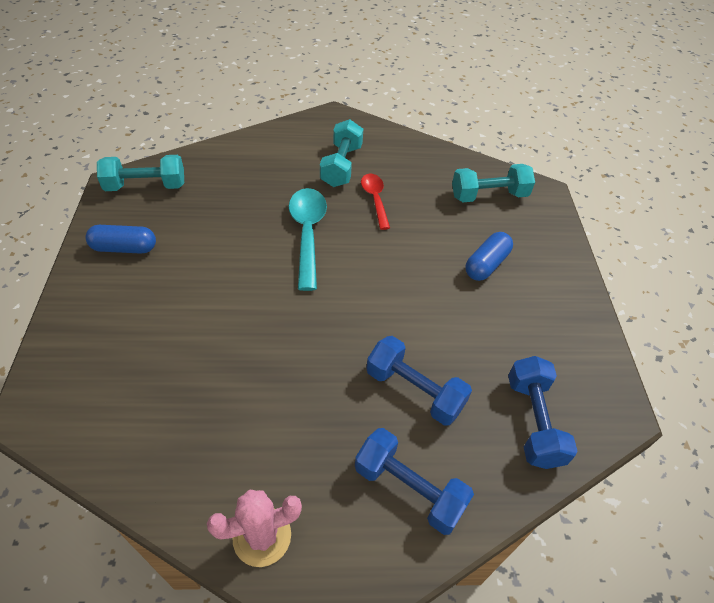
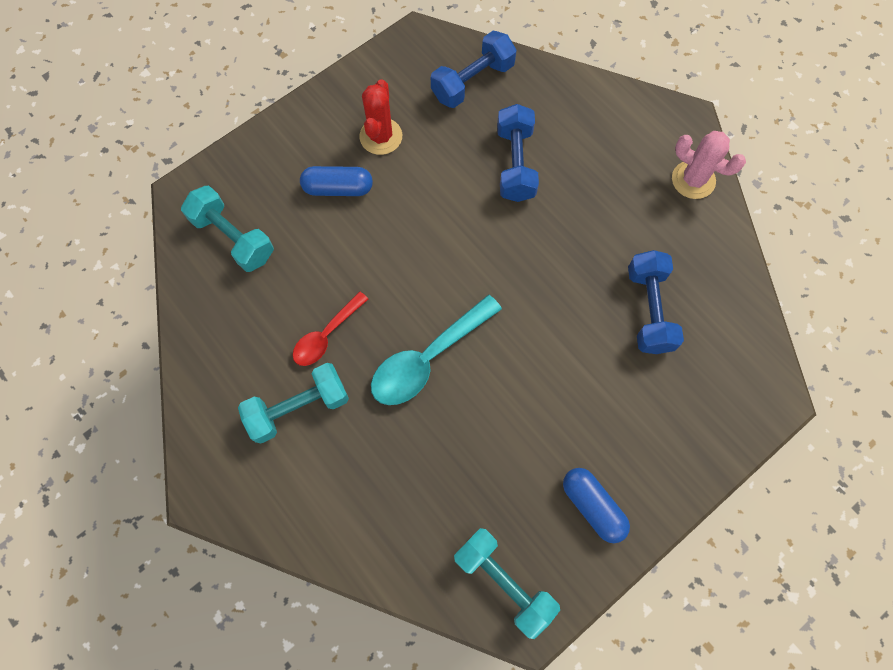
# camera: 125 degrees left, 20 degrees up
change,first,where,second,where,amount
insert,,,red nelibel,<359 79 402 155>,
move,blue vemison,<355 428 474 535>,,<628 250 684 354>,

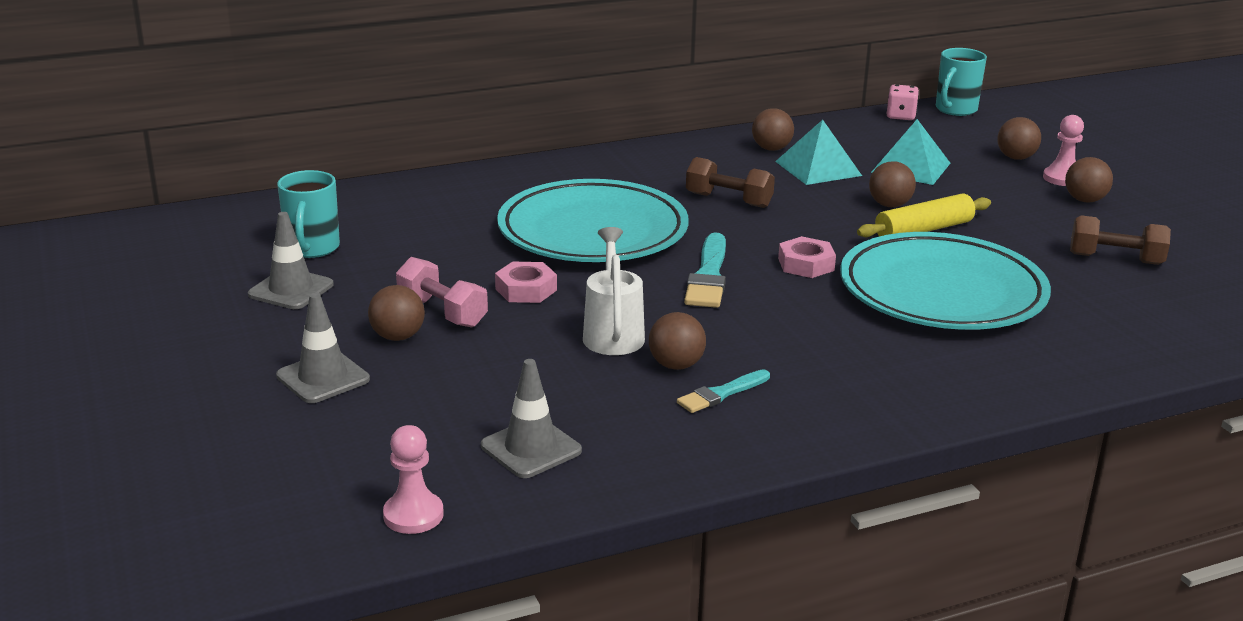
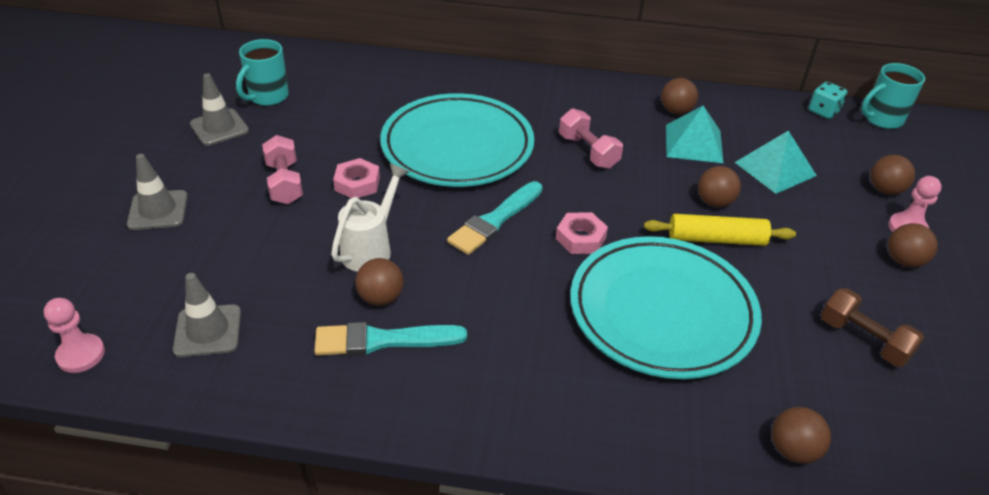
# camera: 30 degrees right, 15 degrees up
change,first,where,second,where,amount
resize,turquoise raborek,<677 369 770 413>,,<314 322 467 356>,x1.62
recolor,brown vemison,<686 157 775 208>,pink vemison,<559 109 623 169>,
move,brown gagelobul,<368 285 425 341>,,<772 407 831 464>,
recolor,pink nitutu,<887 84 919 120>,turquoise nitutu,<809 82 848 119>,

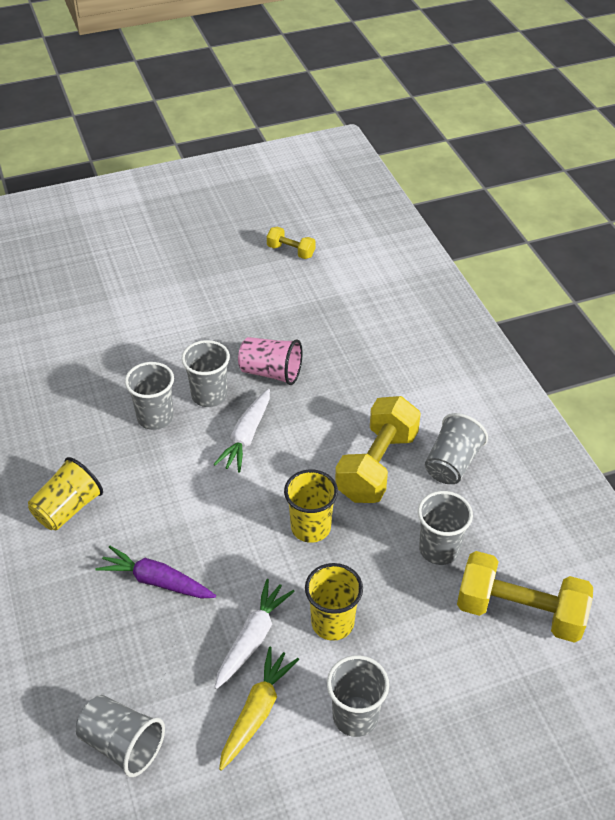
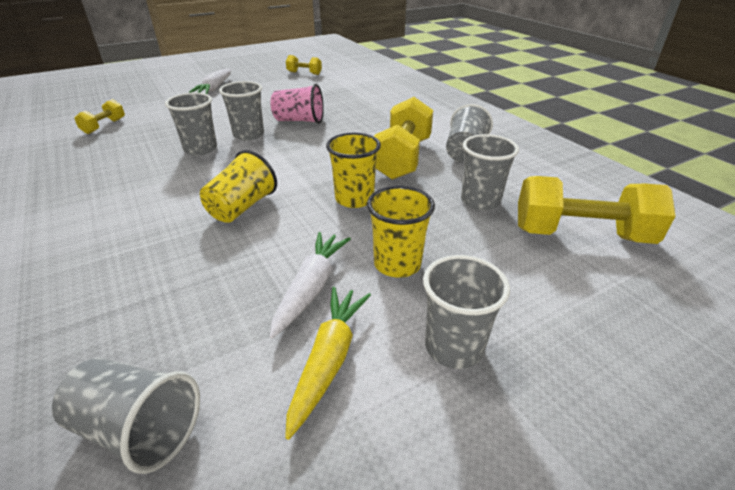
# camera: 10 degrees left, 10 degrees down
change,first,where,second,where,amount
insert,,,yellow vemison,<74 99 125 134>,
move,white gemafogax,<213 389 270 472>,,<189 68 231 94>,
move,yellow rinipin,<28 457 103 530>,,<200 150 277 223>,
delete,purple gemafogax,<96 546 216 599>,,,

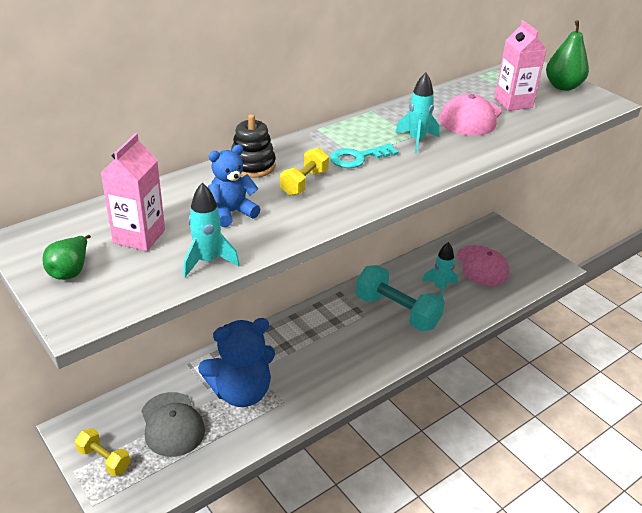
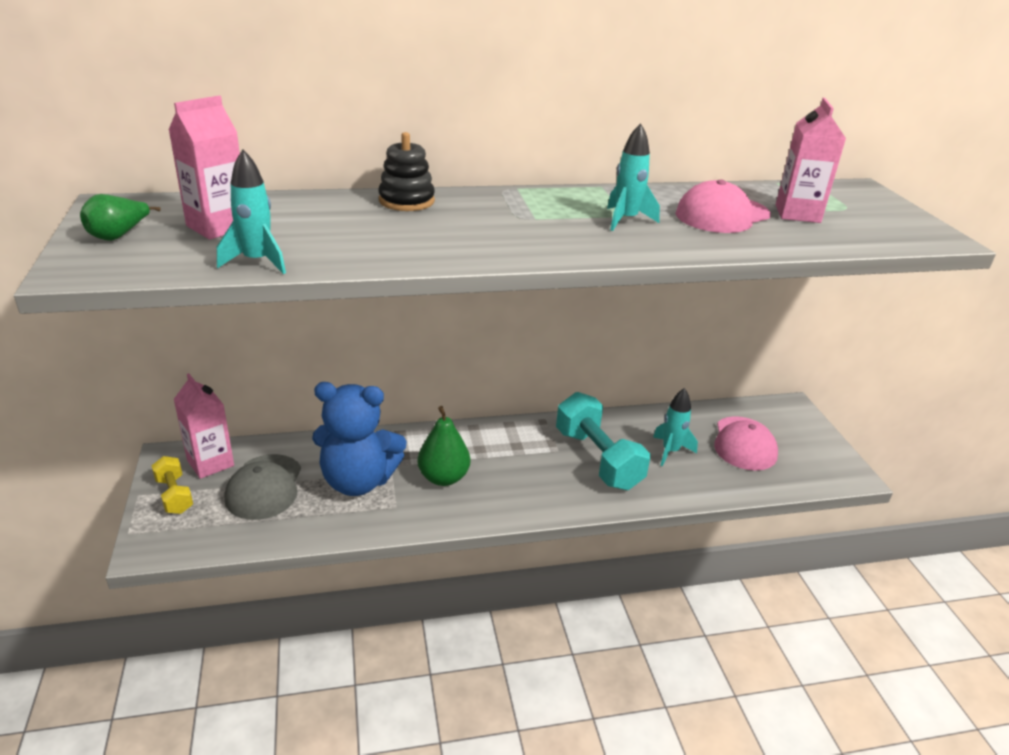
# camera: 25 degrees right, 5 degrees down
change,first,where,second,where,amount
insert,,,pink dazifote,<173 373 234 479>,
move,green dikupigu,<546 20 589 91>,,<418 406 470 486>,
delete,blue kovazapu,<208 144 260 227>,,,
delete,yellow vemison,<280 148 329 196>,,,
delete,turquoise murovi,<330 144 399 168>,,,

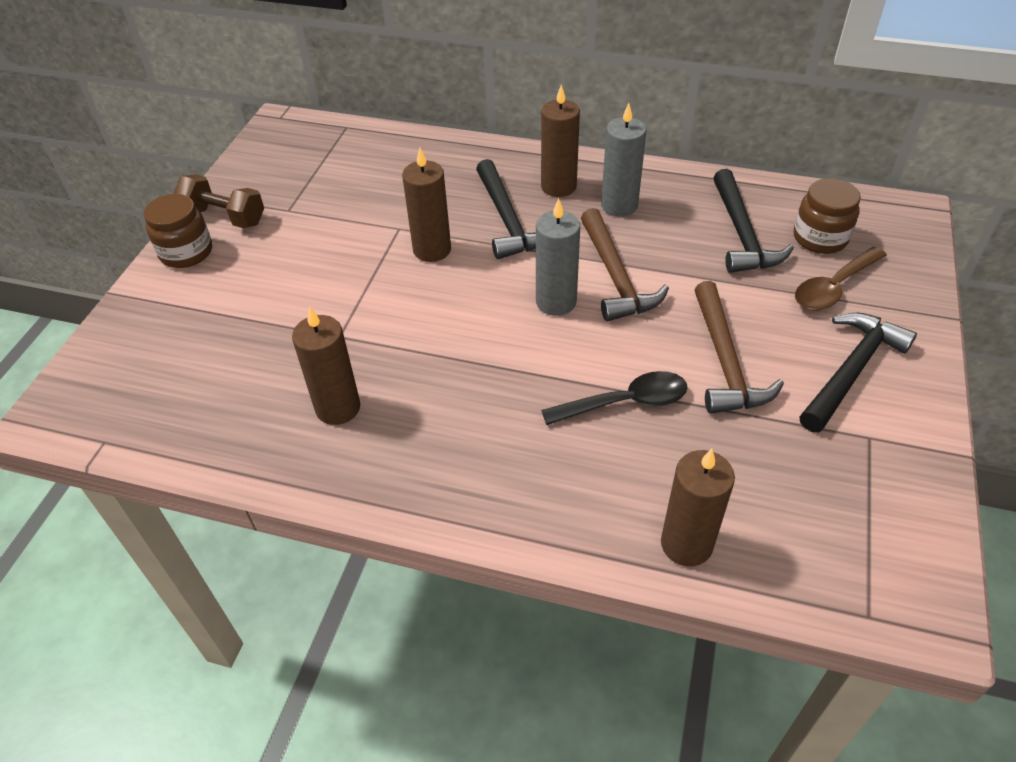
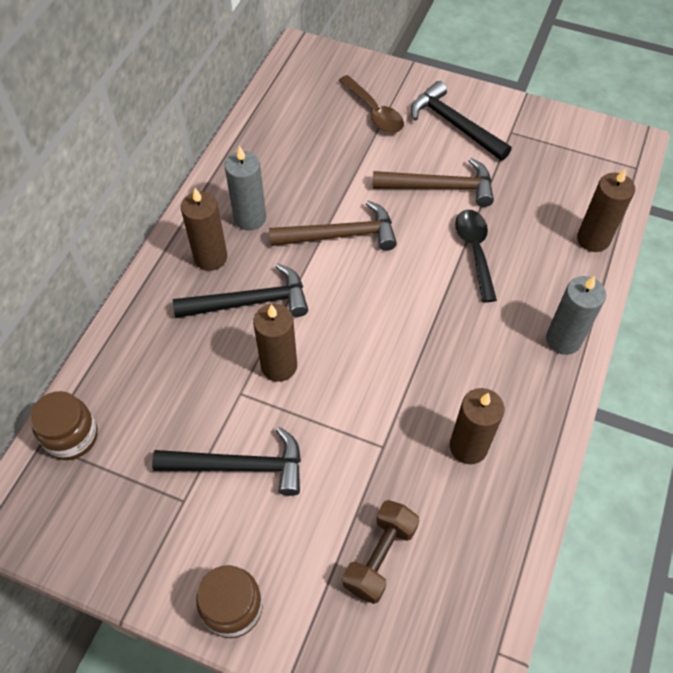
# camera: 85 degrees left, 10 degrees up
change,first,where,second,where,amount
move,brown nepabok,<794 178 861 254>,,<30 391 98 460>,
move,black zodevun,<713 169 794 273>,,<152 427 301 496>,
move,brown vemison,<173 174 264 228>,,<343 500 419 604>,
move,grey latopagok,<536 198 580 316>,,<546 276 606 355>,

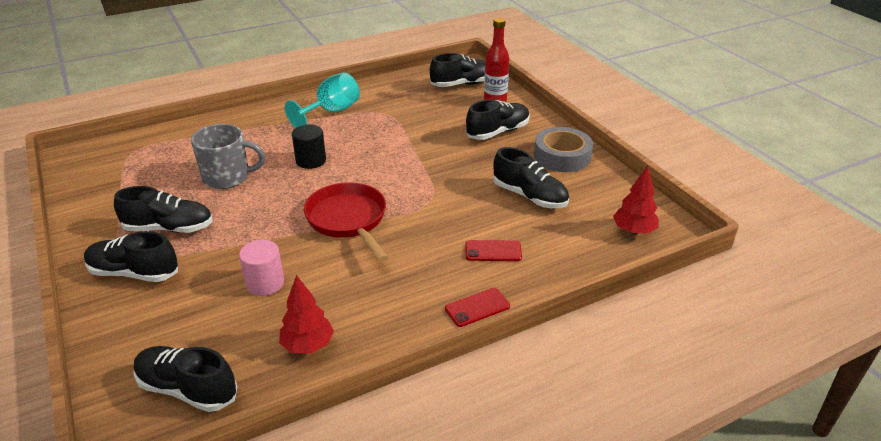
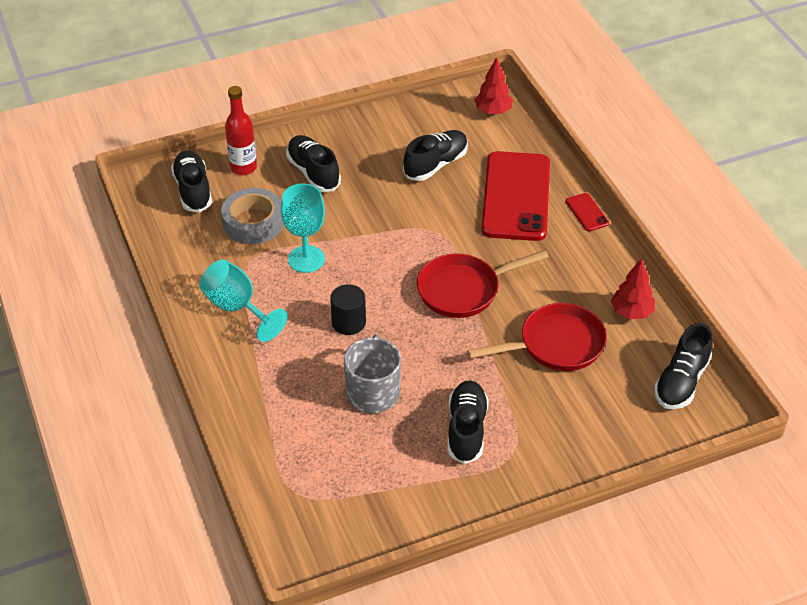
# camera: 85 degrees left, 10 degrees up
change,first,where,second,where,amount
move,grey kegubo,<534 127 593 172>,,<221 188 284 244>,
insert,,,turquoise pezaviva,<281 183 325 273>,
replace,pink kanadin,<239 240 284 296>,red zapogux,<467 303 607 371>,
resize,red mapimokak,<465 240 522 261>,,<481 151 550 241>,x2.47
delete,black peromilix,<84 231 178 282>,,,

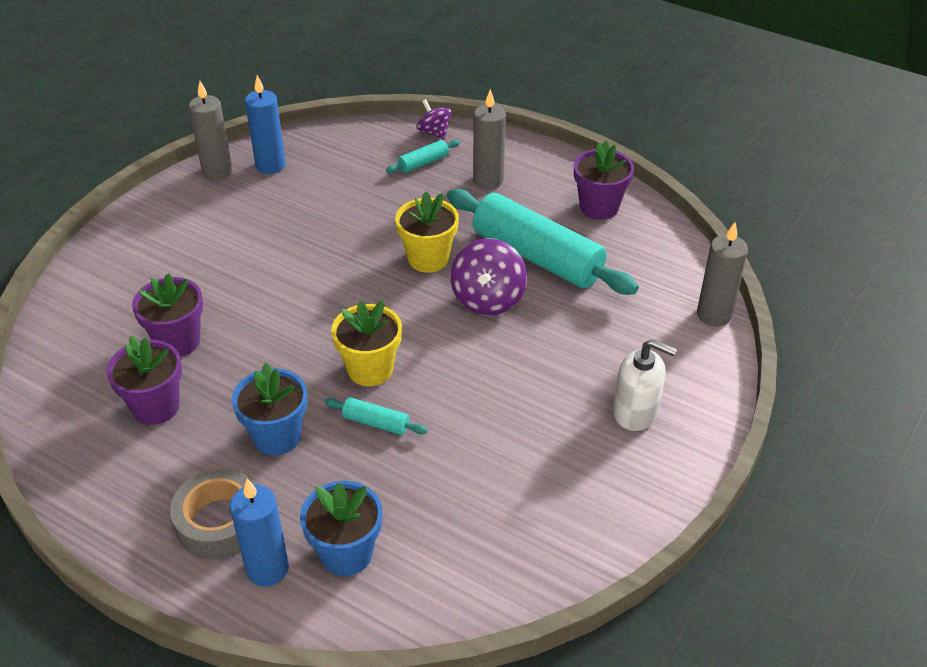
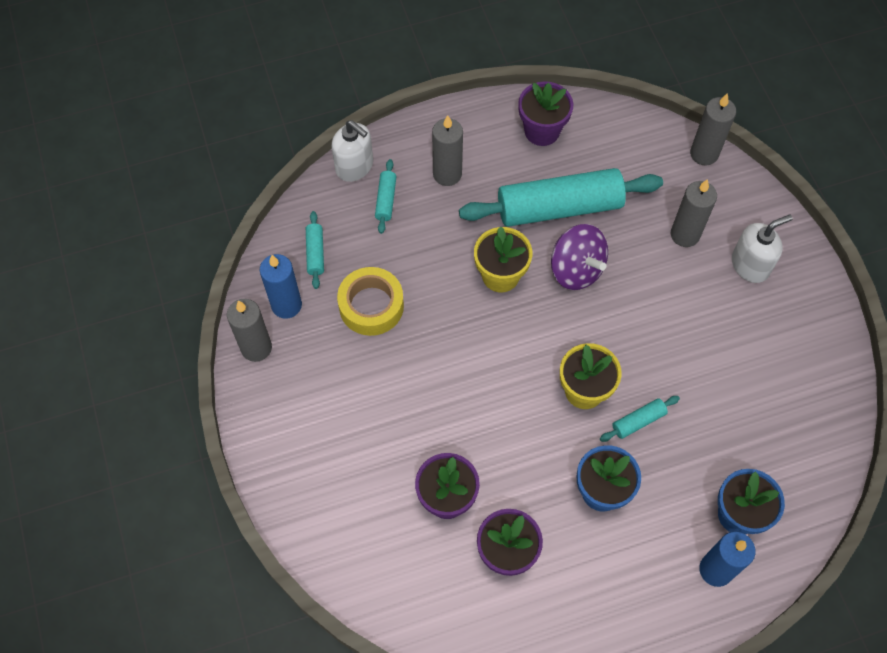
# camera: 50 degrees left, 20 degrees up
change,first,where,second,where,amount
insert,,,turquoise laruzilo,<306 211 324 289>,
replace,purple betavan,<417 99 451 140>,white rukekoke,<331 120 373 182>,
insert,,,yellow kegubo,<337 267 404 336>,
insert,,,grey latopagok,<671 179 717 247>,
delete,grey kegubo,<170 469 255 559>,,,

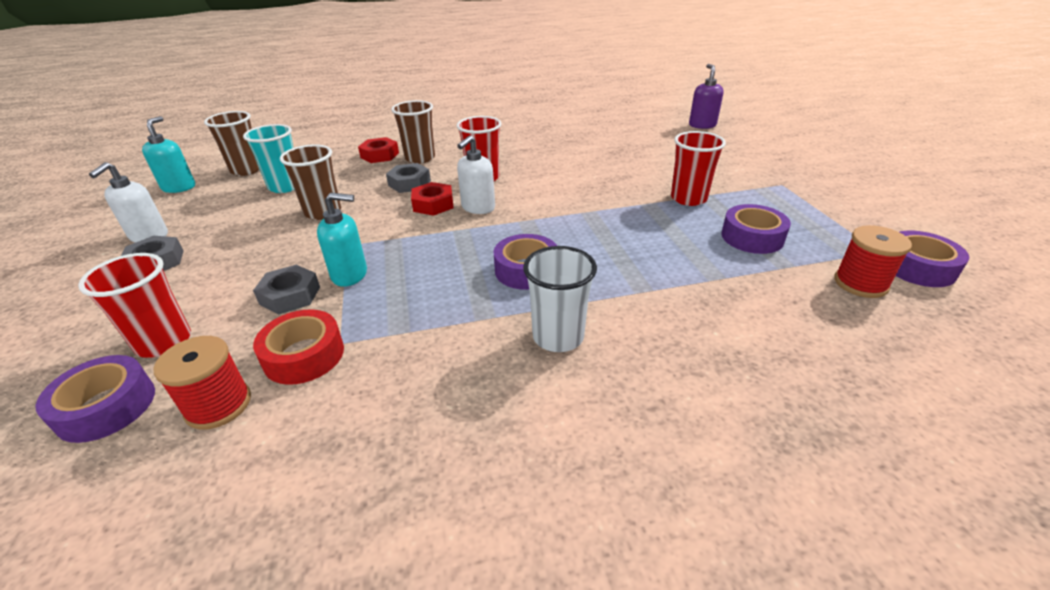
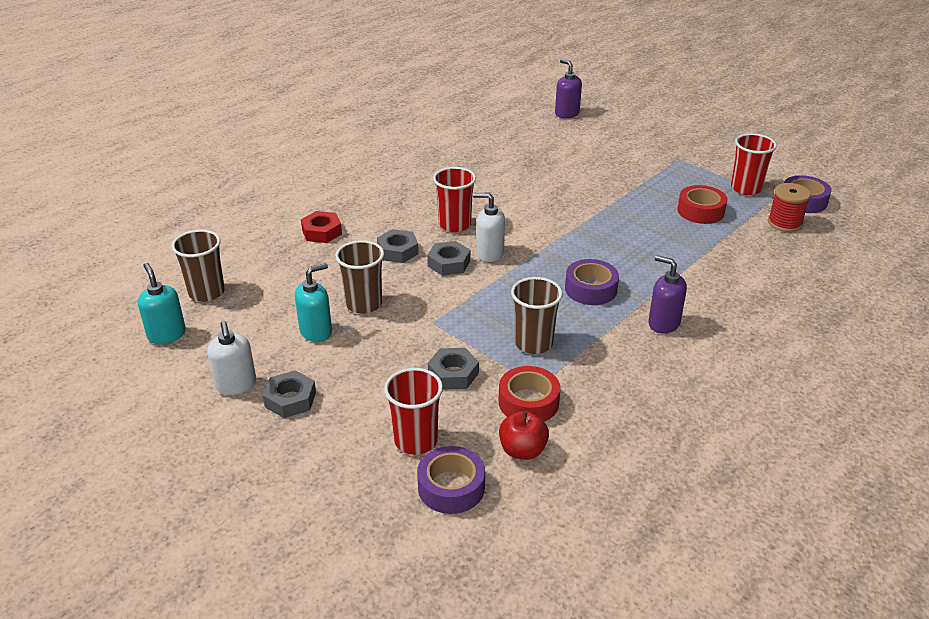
# camera: 35 degrees left, 0 degrees up
change,first,where,second,where,amount
move,turquoise rukekoke,<317 193 367 287>,,<295 263 332 342>,
recolor,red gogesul,<411 182 454 216>,grey gogesul,<427 241 470 276>,
rotate,white rukekoke,<457 135 495 214>,,<473 193 505 262>,105 degrees clockwise
replace,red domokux,<154 336 251 430>,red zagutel,<499 411 549 460>,
move,brown rinipin,<391 100 435 164>,,<511 277 563 354>,
replace,white rinipin,<523 246 597 352>,purple rukekoke,<648 255 687 334>,
recolor,purple kegubo,<721 204 791 254>,red kegubo,<677 185 727 224>,
move,red rinipin,<671 131 726 206>,,<731 133 777 195>,
delete,turquoise rinipin,<243 124 294 193>,,,

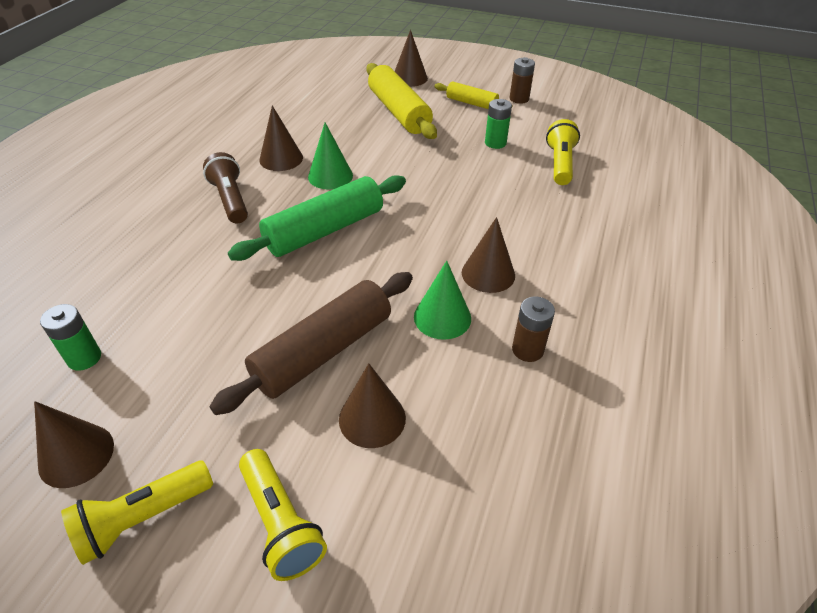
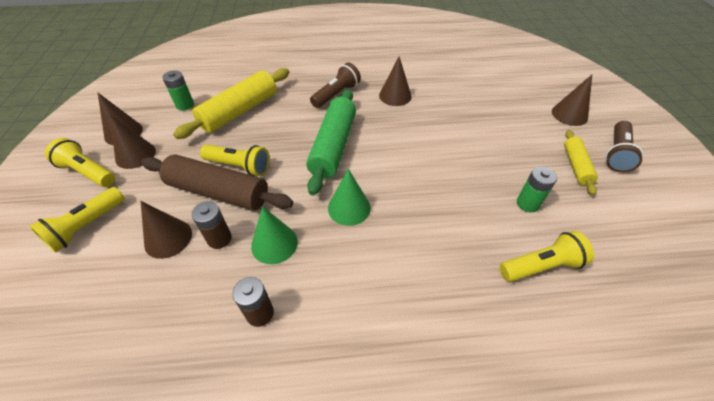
# camera: 65 degrees right, 5 degrees up
change,first,where,second,where,amount
move,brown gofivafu,<462 217 515 293>,,<109 114 156 169>,
move,yellow laruzilo,<366 63 437 139>,,<173 68 289 139>,
move,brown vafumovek,<510 57 535 104>,,<192 201 232 249>,
insert,,,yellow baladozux,<200 145 270 176>,
rotate,green laruzilo,<228 175 406 261>,,<306 89 356 195>,75 degrees clockwise
move,green gofivafu,<308 123 353 189>,,<328 169 371 226>,
insert,,,brown baladozux,<605 121 643 172>,

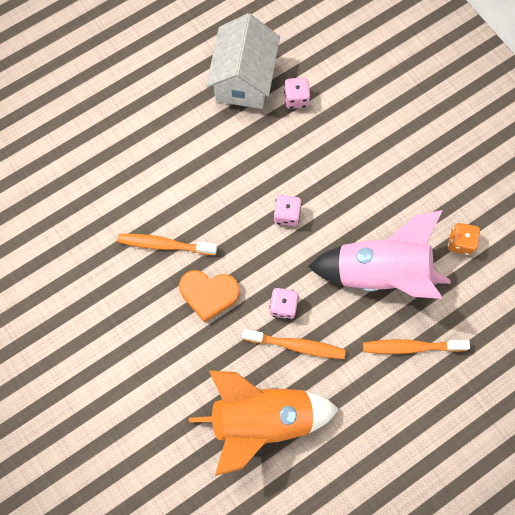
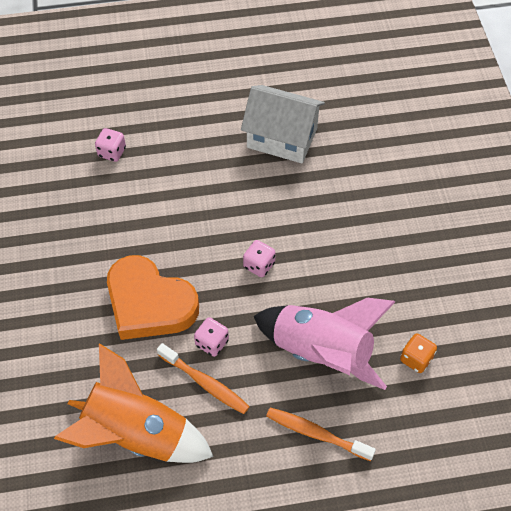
# camera: 25 degrees right, 15 degrees down
change,first,where,second,where,amount
move,pink nitutu,<284 78 311 109>,,<95 128 126 162>,
resize,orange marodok,<179 270 240 323>,,<107 255 199 340>,x1.61
rotate,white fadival,<206 13 280 109>,,<241 85 325 163>,75 degrees clockwise
delete,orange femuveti,<118 234 217 255>,,,

